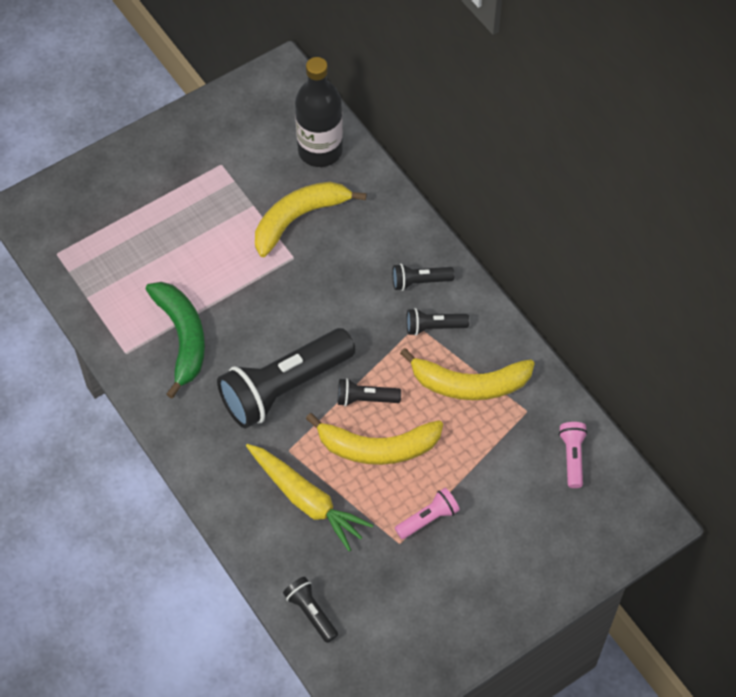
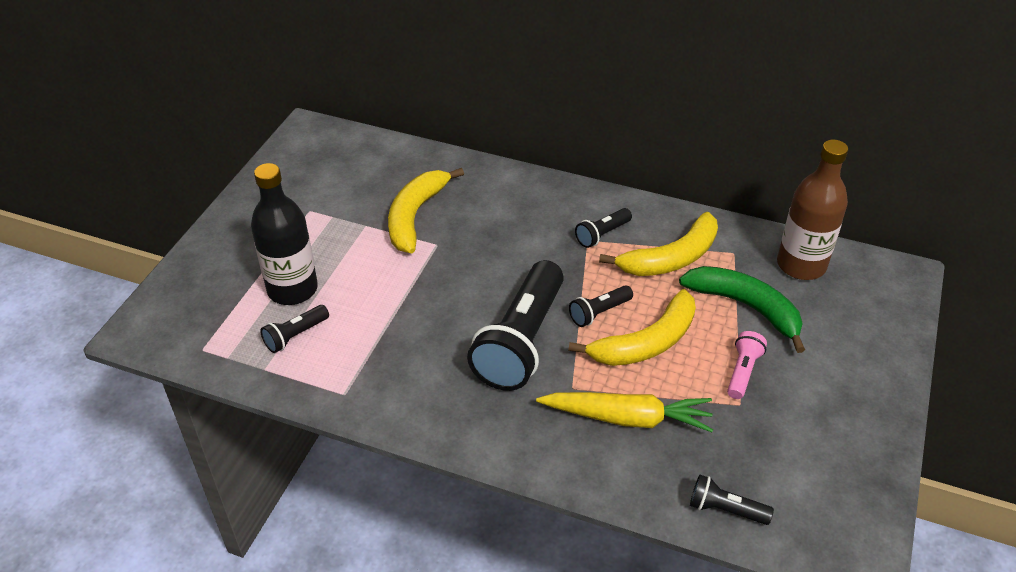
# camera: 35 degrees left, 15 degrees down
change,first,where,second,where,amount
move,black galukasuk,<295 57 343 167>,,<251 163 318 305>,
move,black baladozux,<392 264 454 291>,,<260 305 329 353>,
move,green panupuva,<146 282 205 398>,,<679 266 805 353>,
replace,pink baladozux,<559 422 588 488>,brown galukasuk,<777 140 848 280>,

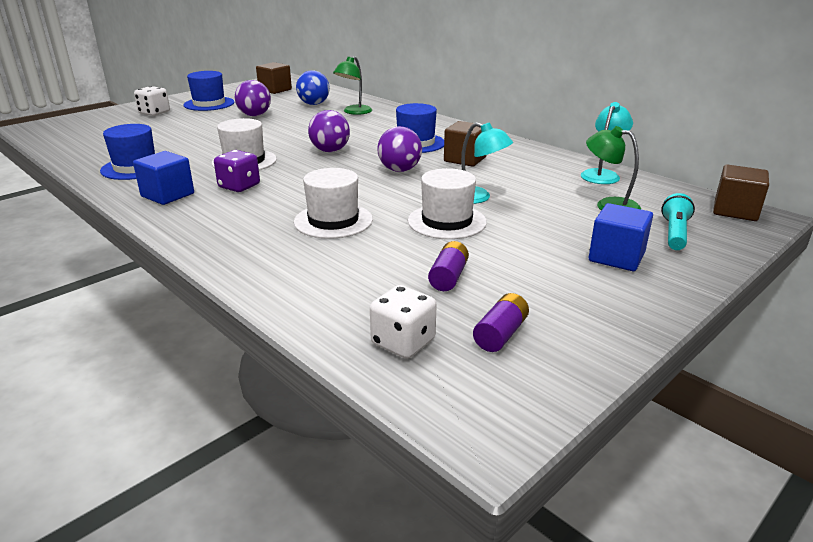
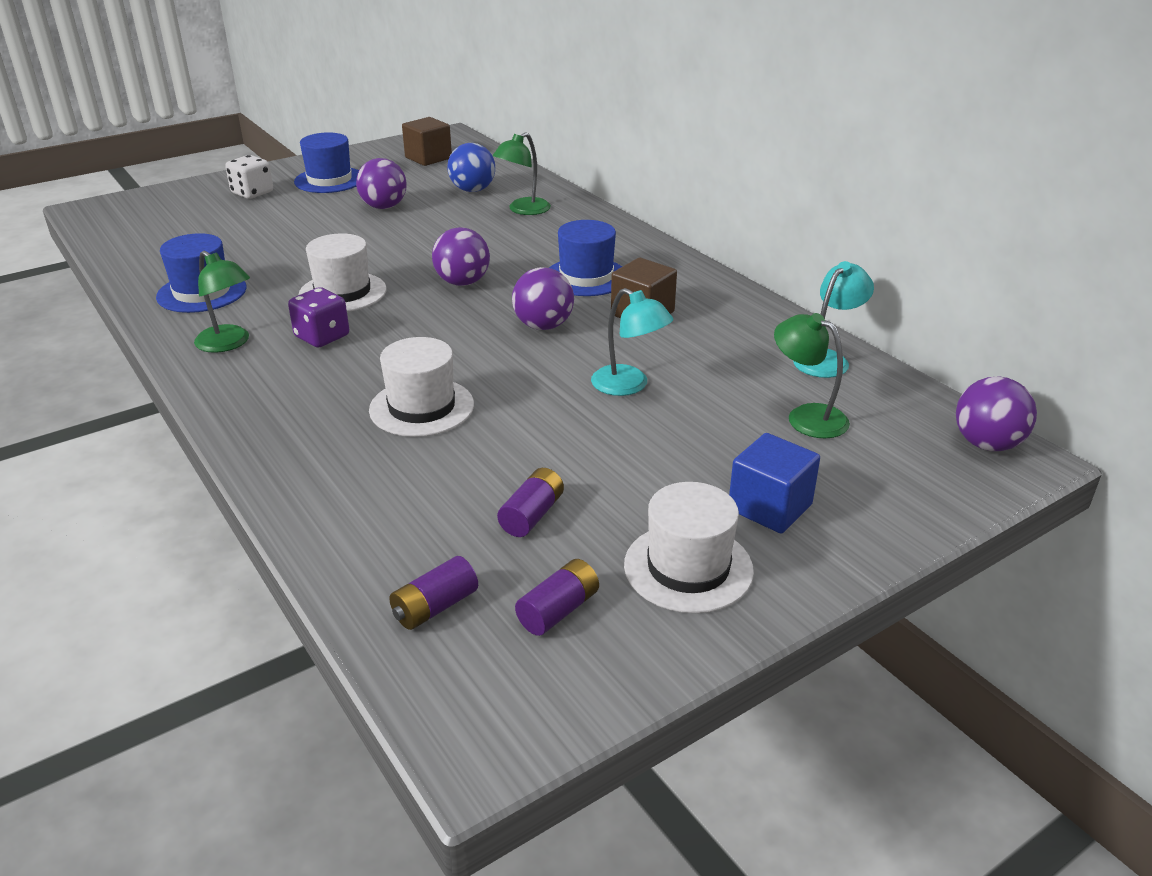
# camera: 10 degrees right, 5 degrees up
change,first,where,second,where,amount
replace,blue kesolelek,<133 151 194 205>,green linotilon,<194 251 250 353>,
replace,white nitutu,<370 285 437 359>,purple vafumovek,<389 556 478 630>,
move,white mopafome,<408 168 487 239>,,<624 482 754 613>,
replace,brown kesolelek,<713 164 769 221>,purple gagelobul,<956 377 1037 451>,
delete,turquoise baladozux,<661 193 695 250>,,,

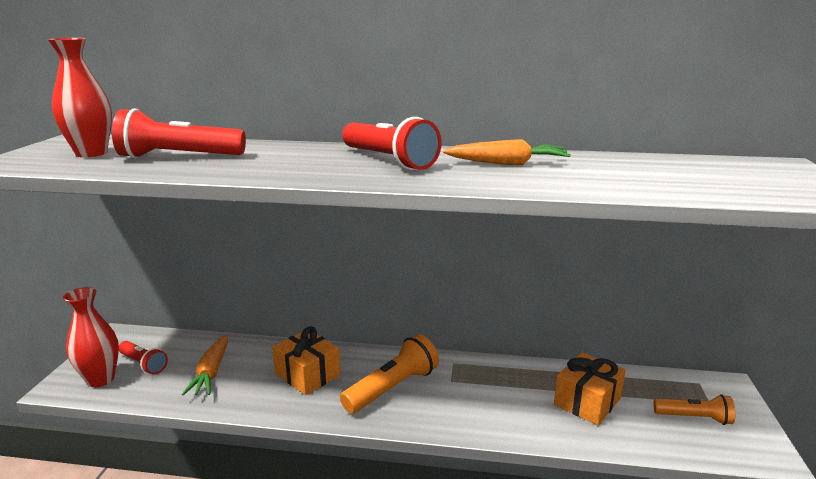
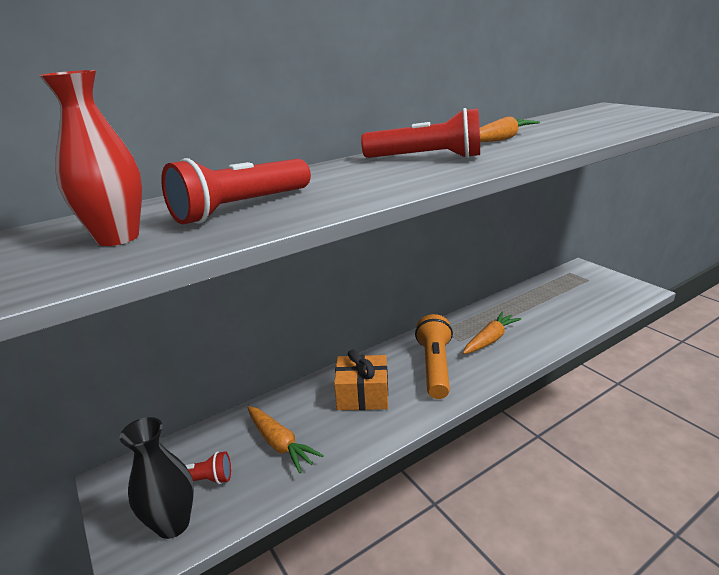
# camera: 40 degrees left, 5 degrees up
change,first,where,second,where,amount
recolor,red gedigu,<63 287 119 387>,black gedigu,<120 417 194 539>,
insert,,,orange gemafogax,<463 312 521 354>,
delete,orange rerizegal,<554 352 626 425>,,,
delete,orange baladozux,<653 394 735 425>,,,

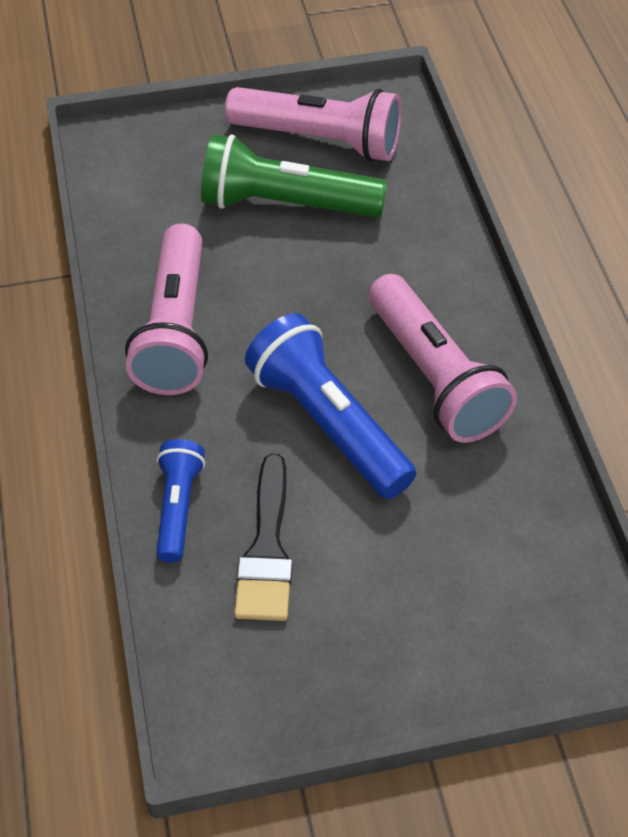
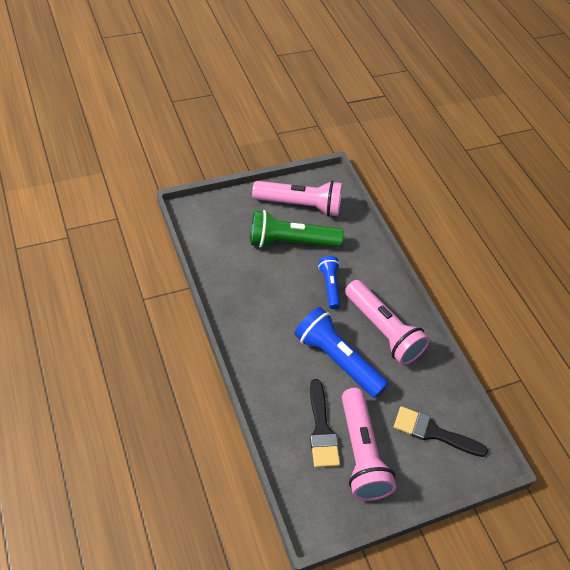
# camera: 15 degrees left, 0 degrees up
change,first,where,second,where,amount
move,blue baladozux,<156 439 205 562>,,<318 256 340 309>,
move,pink baladozux,<125 223 208 395>,,<342 388 396 501>,
insert,,,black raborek,<394 406 488 457>,

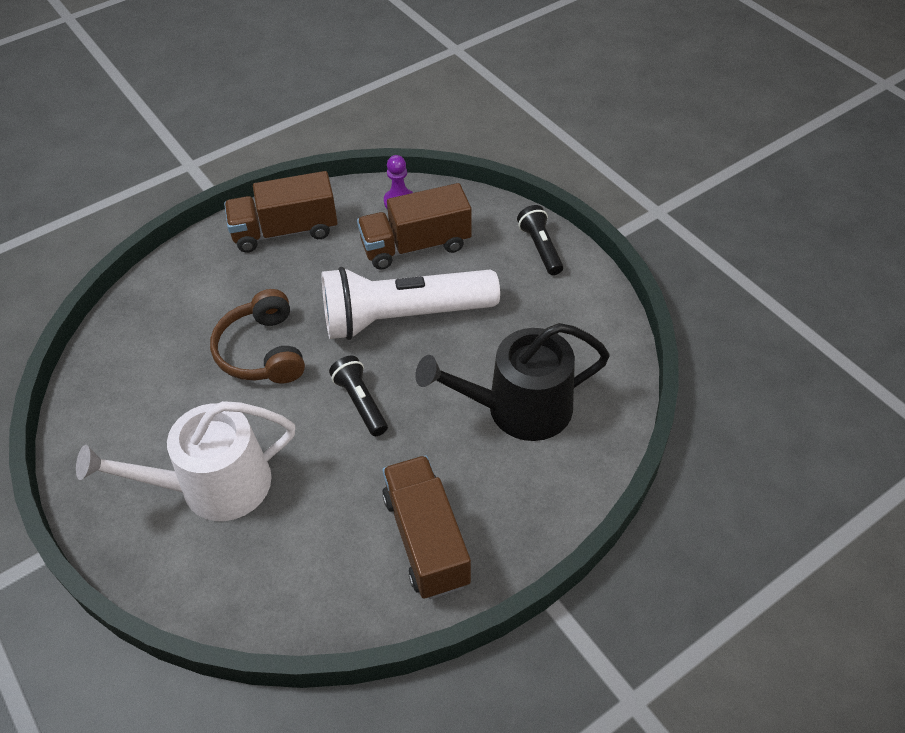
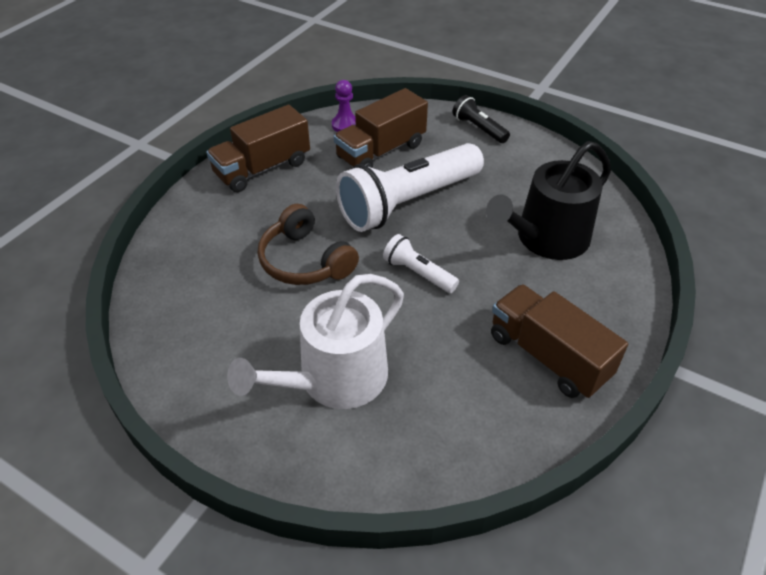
# camera: 25 degrees left, 5 degrees down
change,first,where,second,where,amount
recolor,black baladozux,<329 356 388 436>,white baladozux,<383 234 459 293>,

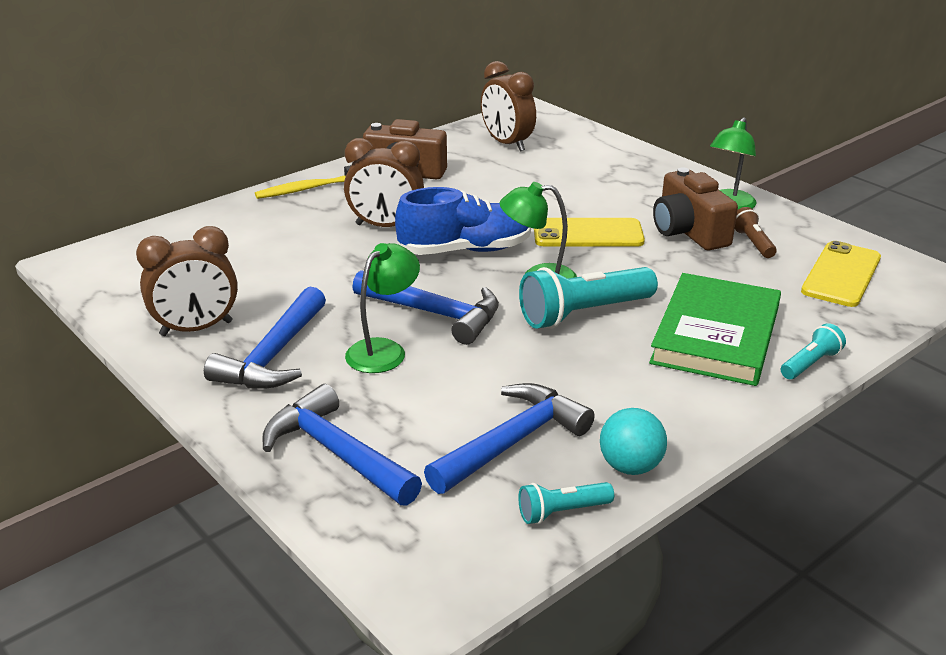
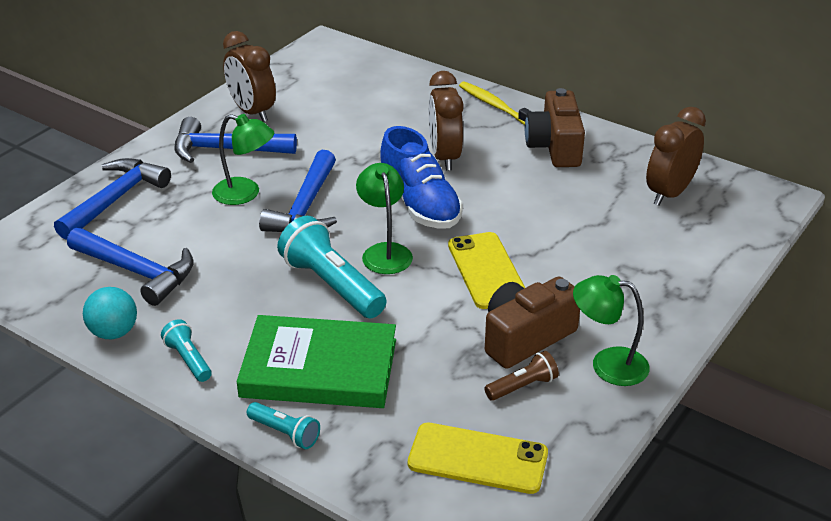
# camera: 75 degrees right, 5 degrees up
change,first,where,second,where,amount
move,turquoise baladozux,<518 482 614 524>,,<161 319 212 382>,

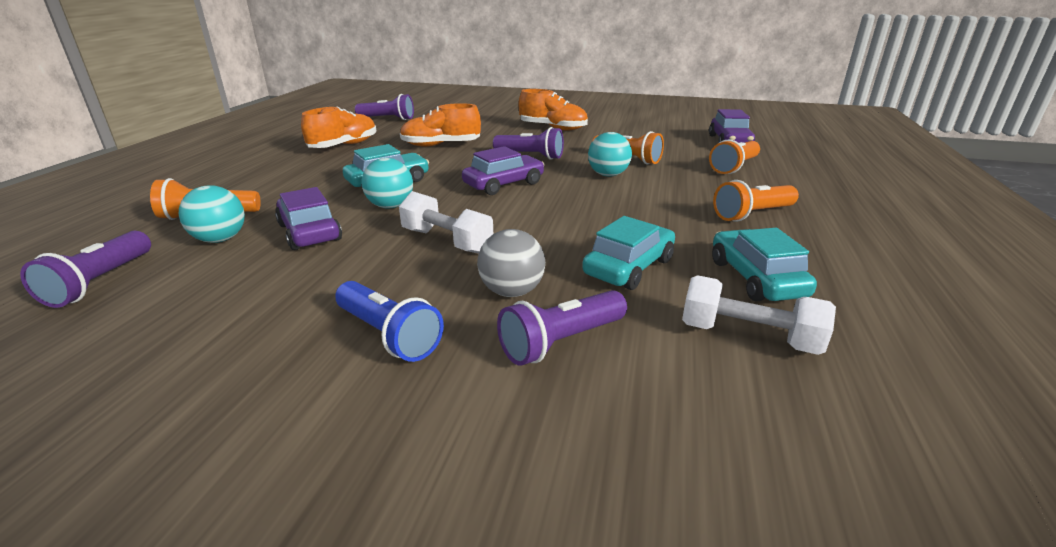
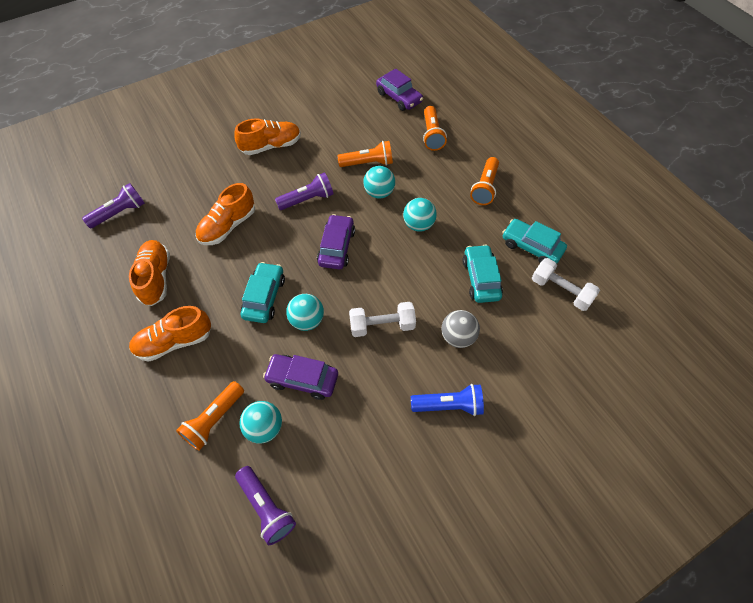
# camera: 45 degrees left, 30 degrees up
change,first,where,second,where,amount
insert,,,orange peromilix,<129 306 211 362>,
insert,,,turquoise gagelobul,<403 198 437 232>,
rotate,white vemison,<682 275 836 355>,,<532 258 600 311>,60 degrees clockwise
delete,purple baladozux,<497 290 627 366>,,,

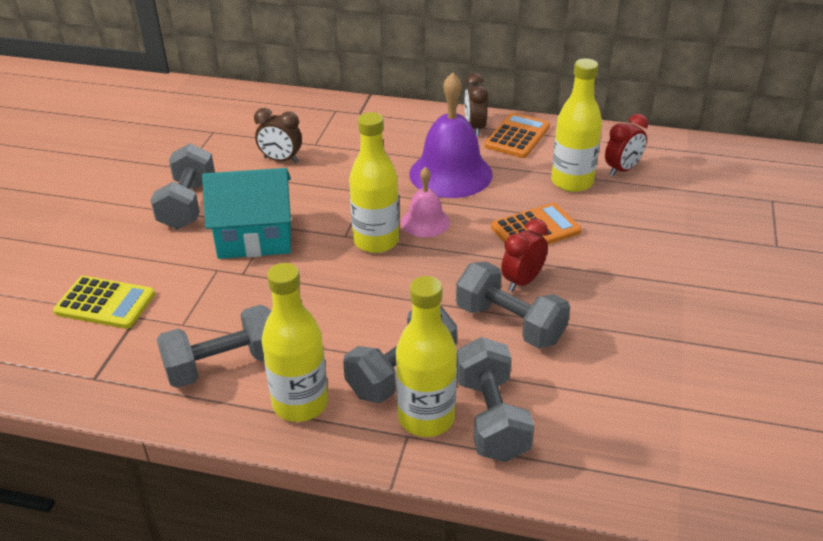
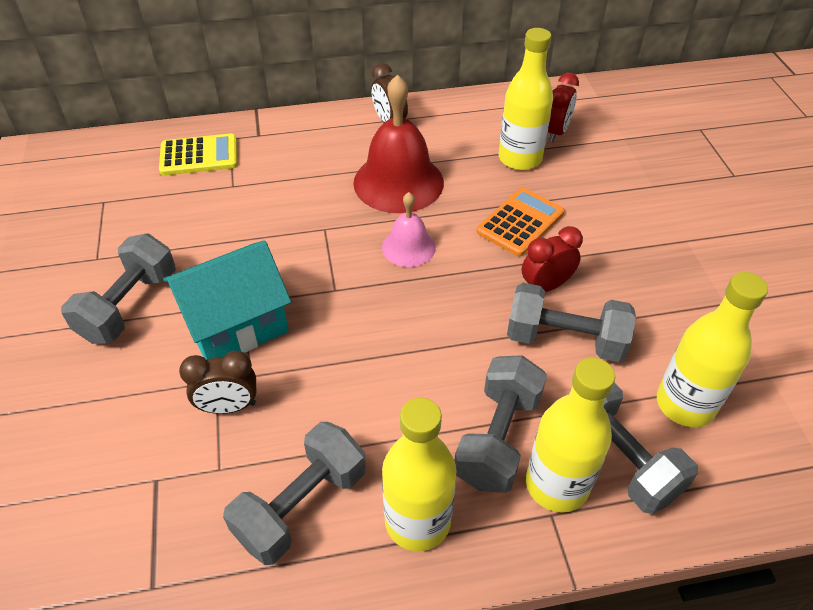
# camera: 25 degrees left, 10 degrees up
change,first,where,second,where,amount
rotate,grey vemison,<151 143 215 230>,,<61 234 176 344>,45 degrees clockwise
move,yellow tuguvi,<53 276 155 329>,,<159 133 237 176>,
move,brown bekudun,<254 108 302 163>,,<179 351 256 414>,
recolor,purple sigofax,<409 72 493 198>,red sigofax,<353 74 444 213>,
rotate,red bekudun,<501 219 548 292>,,<521 226 583 292>,45 degrees clockwise
move,yellow galukasuk,<349 112 399 253>,,<657 272 768 427>,
delete,orange tuguvi,<484 113 550 158>,,,

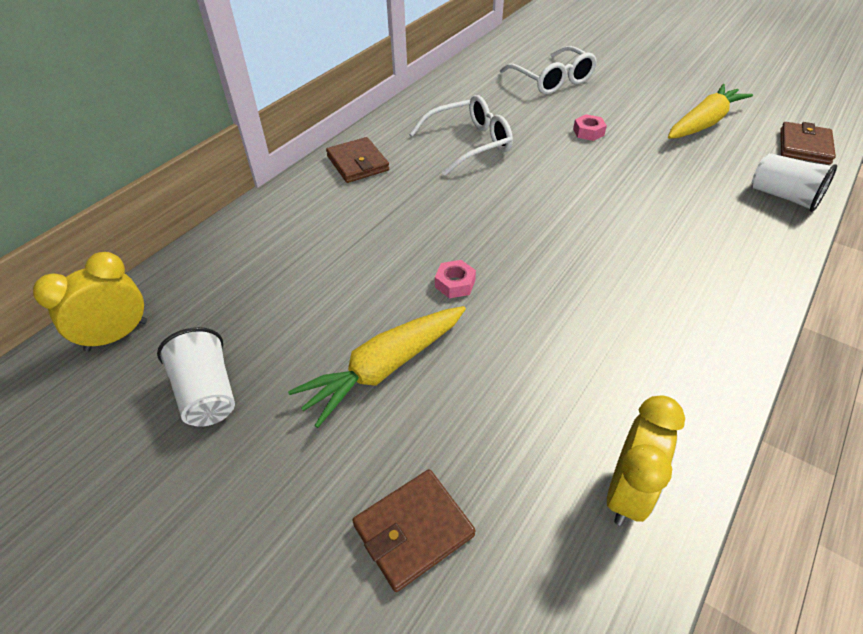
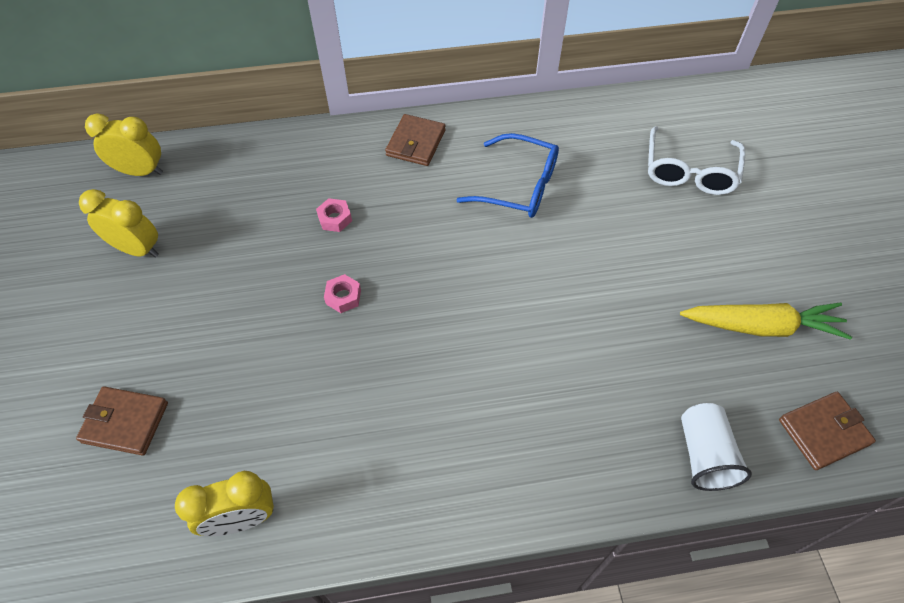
# camera: 45 degrees right, 10 degrees up
change,first,where,second,where,amount
replace,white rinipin,<157 327 235 427>,yellow bekudun,<79 189 159 258>,
move,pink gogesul,<573 114 607 141>,,<316 198 352 232>,
recolor,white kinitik,<409 95 513 176>,blue kinitik,<456 133 559 218>,
delete,yellow gemafogax,<288 306 466 428>,,,

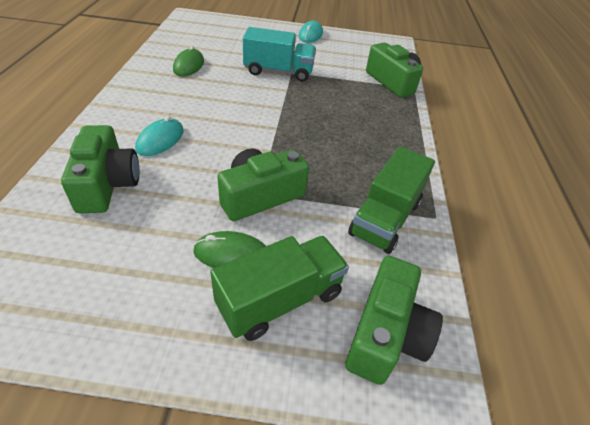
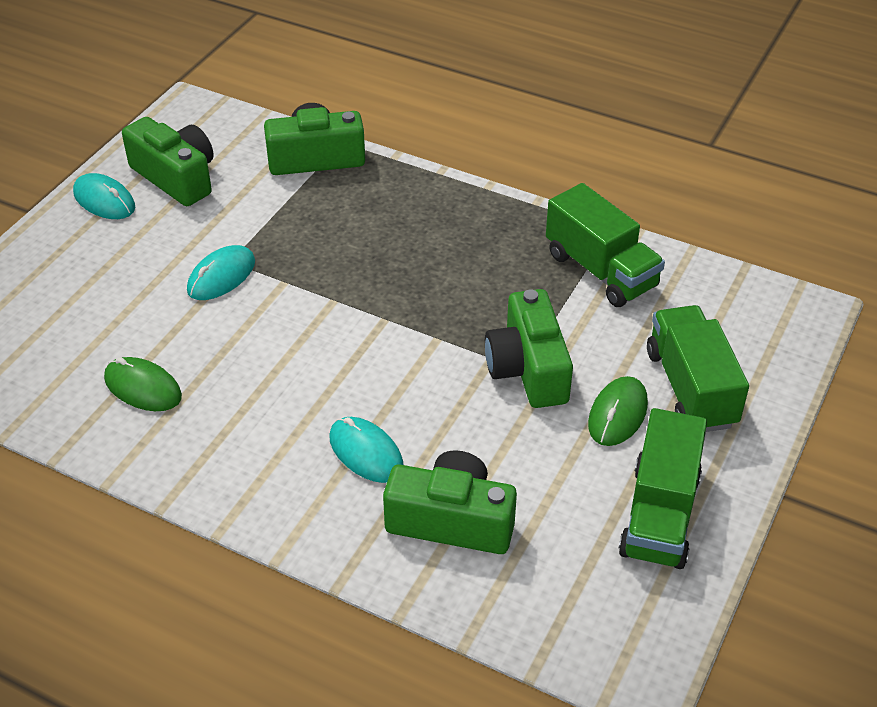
# camera: 65 degrees left, 0 degrees up
change,first,where,second,where,amount
move,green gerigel,<345 256 443 385>,,<122 117 214 206>,
replace,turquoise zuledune,<243 27 316 82>,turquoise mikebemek,<187 245 255 300>,
insert,,,green zuledune,<619 408 707 569>,

